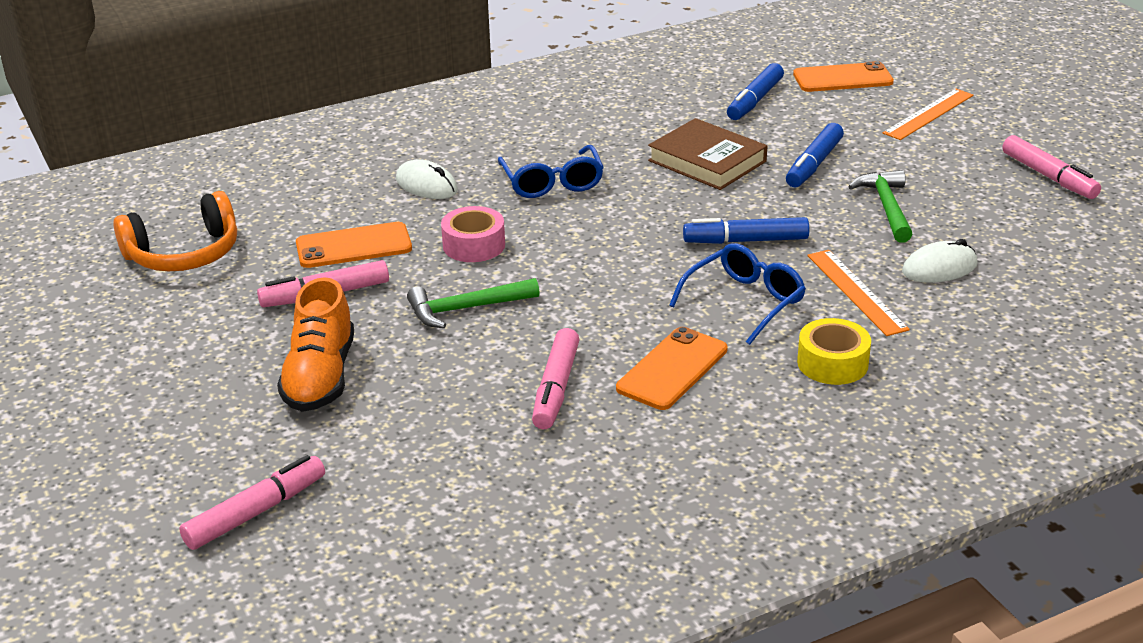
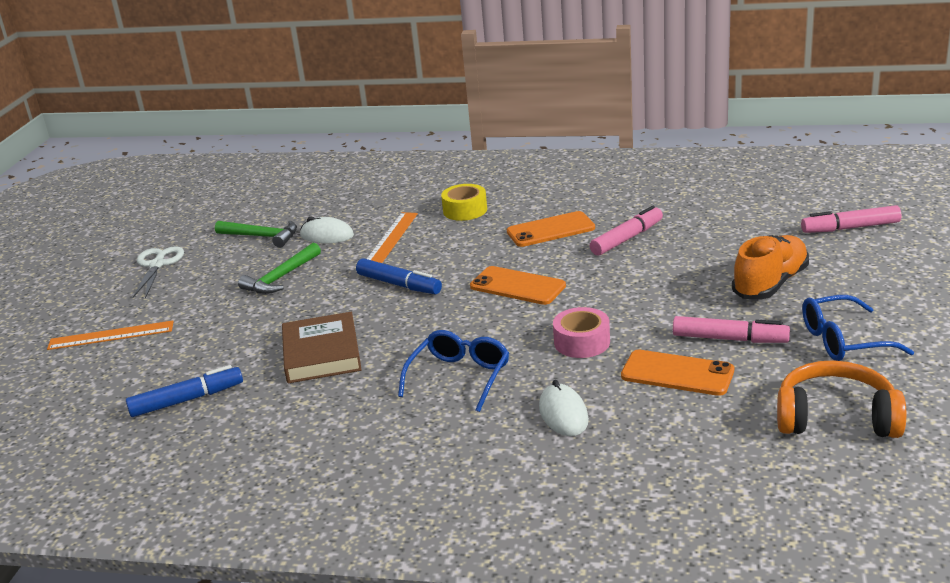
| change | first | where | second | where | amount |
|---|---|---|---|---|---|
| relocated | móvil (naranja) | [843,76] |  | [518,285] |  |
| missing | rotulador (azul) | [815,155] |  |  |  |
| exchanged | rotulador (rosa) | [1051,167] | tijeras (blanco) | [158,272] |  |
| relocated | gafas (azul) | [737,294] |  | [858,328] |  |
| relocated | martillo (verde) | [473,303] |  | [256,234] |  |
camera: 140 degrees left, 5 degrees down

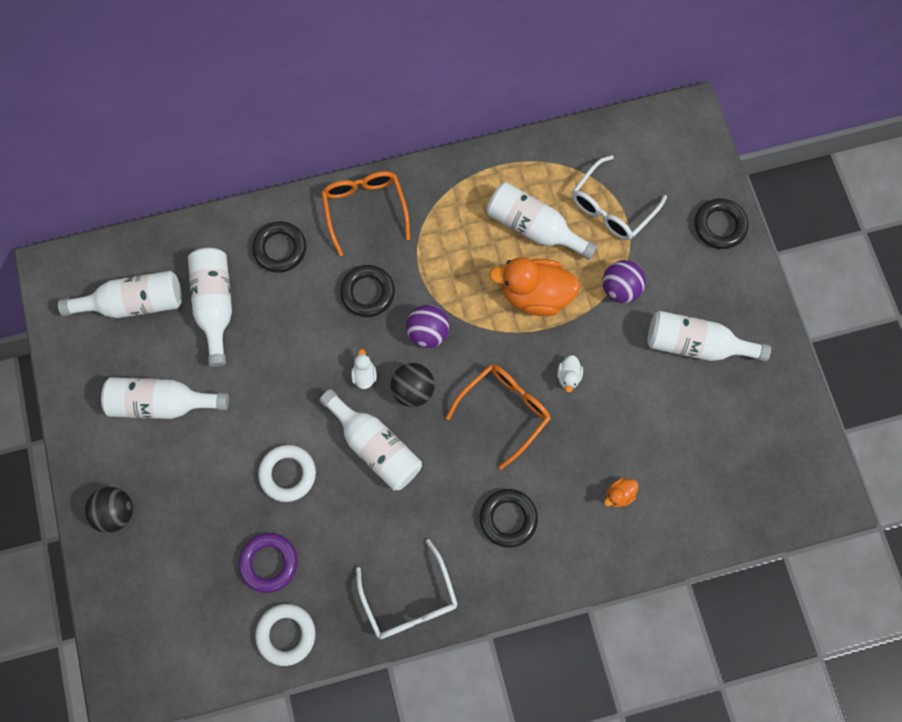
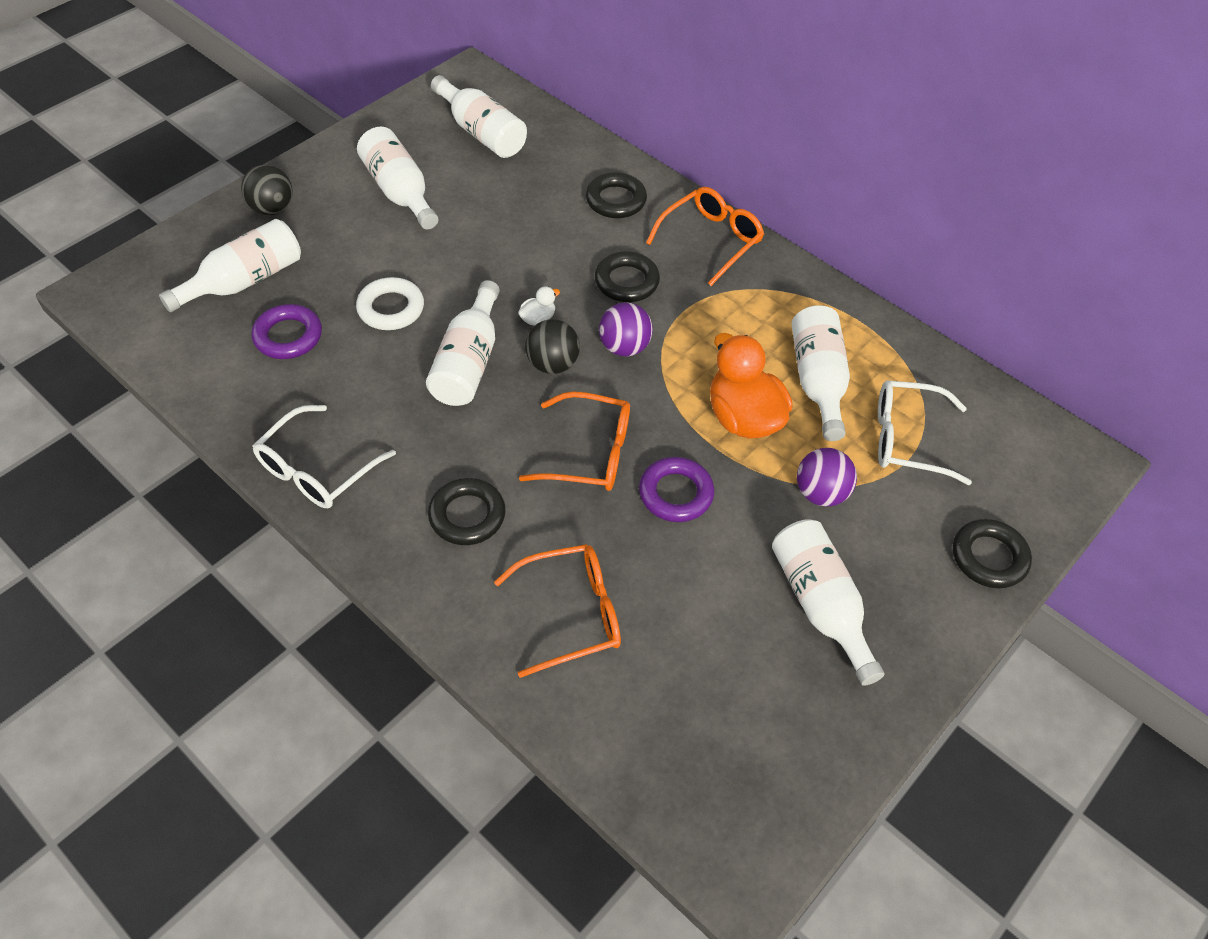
| change | first | where | second | where | amount |
|---|---|---|---|---|---|
| relocated | botella (blanco) | [210,307] |  | [230,265] |  |
| exchanged | pato (blanco) | [570,374] | anillo (morado) | [676,489] |  |
| exchanged | pato (naranja) | [621,492] | gafas (naranja) | [557,611] |  |
| missing | anillo (blanco) | [285,635] |  |  |  |
camera: 55 degrees right, 20 degrees down

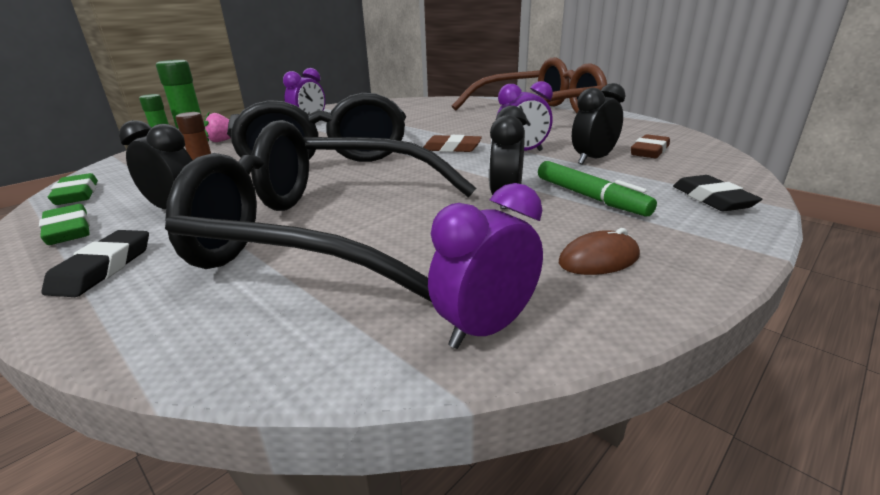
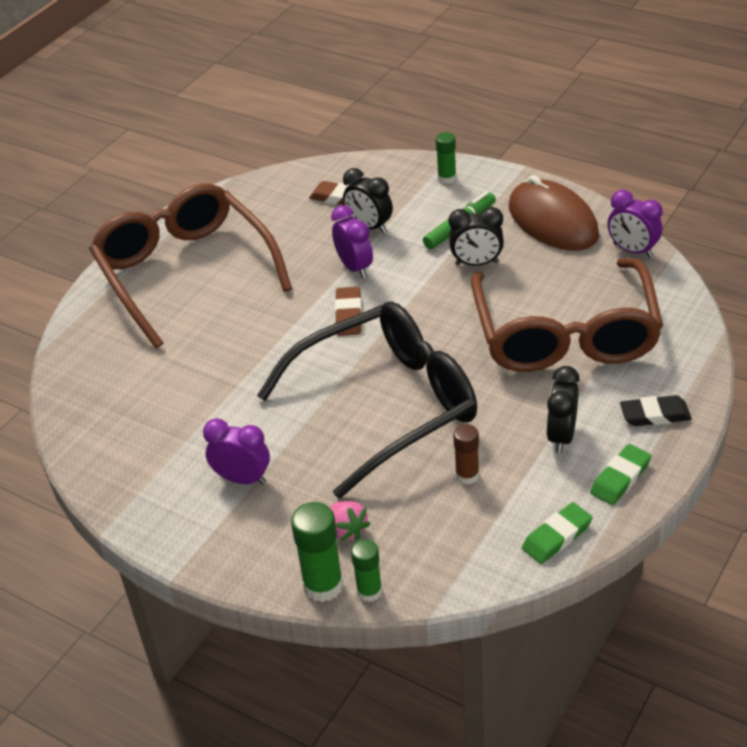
| change | first | where | second | where | amount |
|---|---|---|---|---|---|
| colour | gafas (negro) | [320,211] | gafas (marrón) | [567,315] |  |
| exchanged | goma de borrar (negro) | [717,193] | barra de pegamento (verde) | [446,158] |  |
| size | ratón (marrón) | [599,251] |  | [554,213] | x2.30 |
camera: 100 degrees left, 15 degrees up

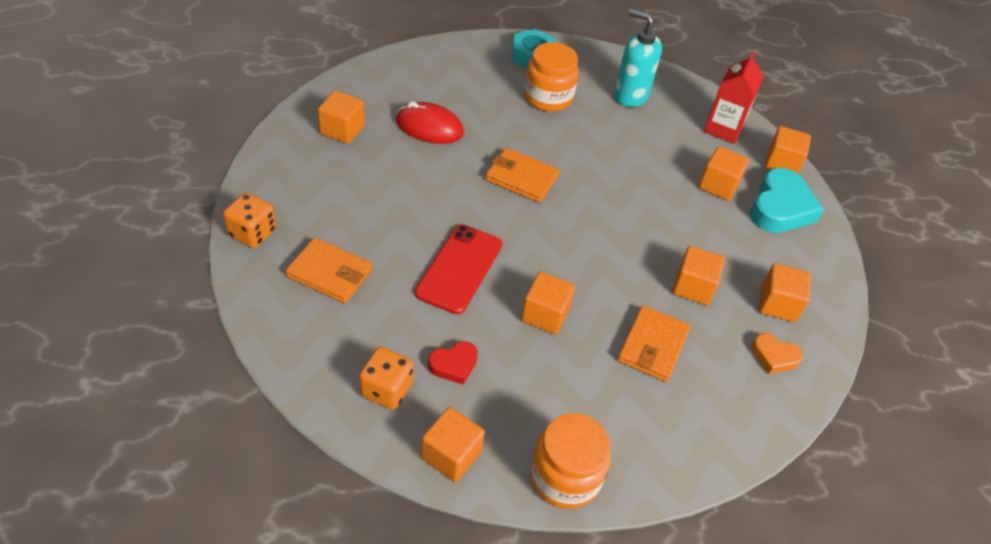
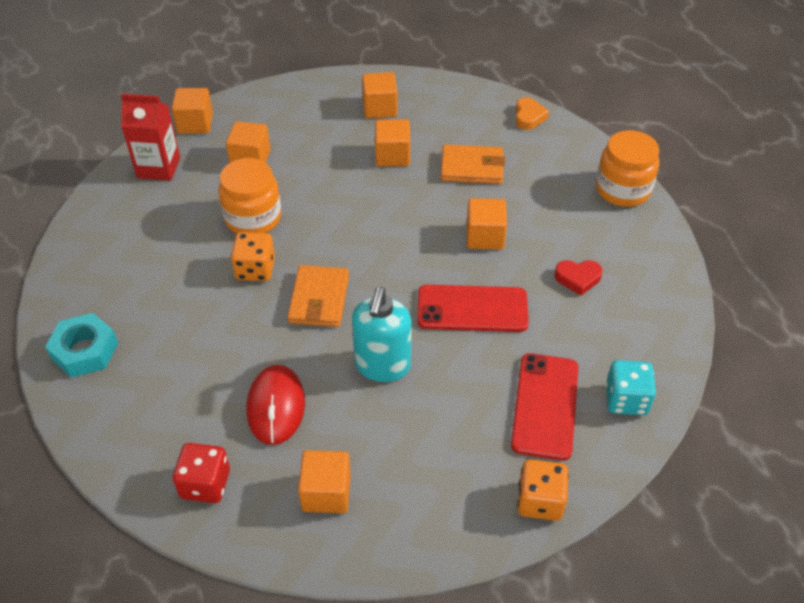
| change | first | where | second | where | amount |
|---|---|---|---|---|---|
| relocated | dispensador de jabón (turquesa) | [638,58] |  | [382,334] |  |
| relocated | tarro (naranja) | [551,77] |  | [249,196] |  |
| missing | corazón (turquesa) | [787,200] |  |  |  |
| exchanged | cartera (naranja) | [329,270] | móvil (rojo) | [544,407] |  |
| relocated | corazón (naranja) | [777,353] |  | [532,113] |  |
| spun | corazón (rojo) | [453,363] |  | [578,278] | 135 degrees clockwise |
| relocated | dado (naranja) | [386,378] |  | [253,256] |  |
| missing | cubo (naranja) | [453,444] |  |  |  |
| appeared |  |  | dado (turquesa) | [631,387] |  |
| appeared |  |  | dado (rojo) | [201,473] |  |
camera: 105 degrees left, 0 degrees up

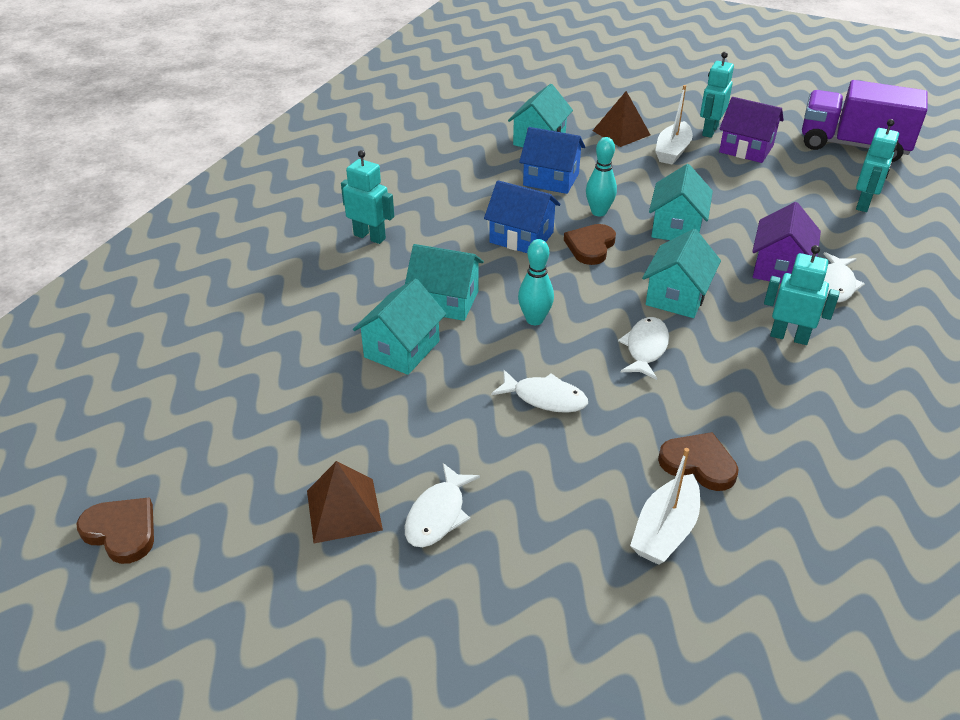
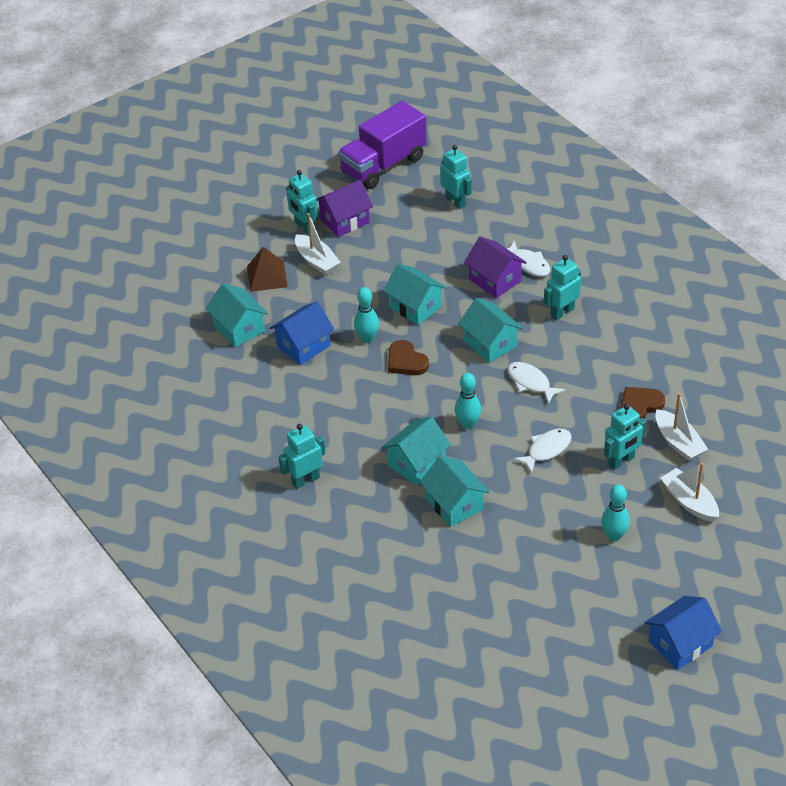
| change | first | where | second | where | amount |
|---|---|---|---|---|---|
| relocated | casa (azul) | [522,216] |  | [683,633] |  |
| missing | pirámide (marrón) | [345,502] |  |  |  |
| exchanged | pez (blanco) | [442,505] | bolo (turquesa) | [615,513] |  |
| missing | corazón (marrón) | [115,530] |  |  |  |
| appeared |  |  | robot (turquesa) | [625,437] |  |
| appeared |  |  | barco (blanco) | [690,492] |  |
camera: 60 degrees left, 5 degrees up

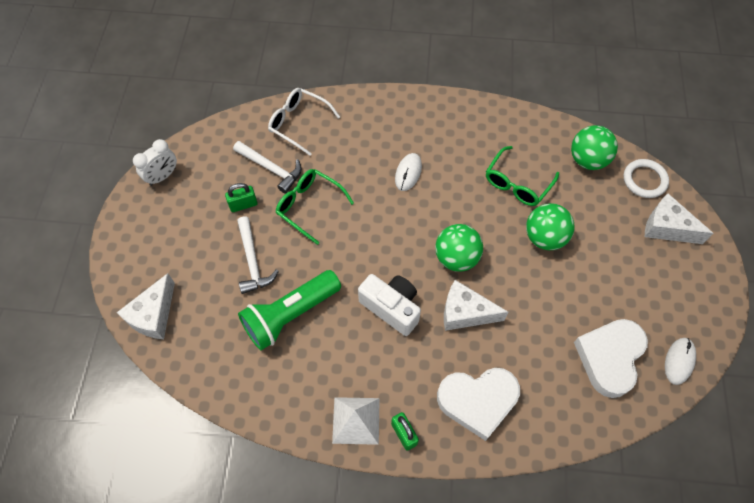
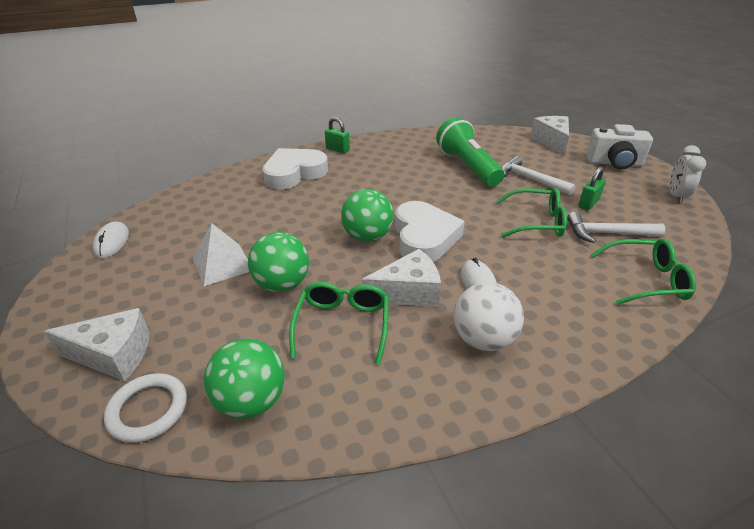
| change | first | where | second | where | amount |
|---|---|---|---|---|---|
| colour | gafas (blanco) | [304,122] | gafas (verde) | [643,272] |  |
| spun | lámpara de mano (verde) | [289,310] |  | [470,152] | 45 degrees counterclockwise |
| relocated | cámara (blanco) | [389,305] |  | [619,146] |  |
| relocated | queso (blanco) | [476,305] |  | [401,278] |  |
| relocated | corazón (blanco) | [611,358] |  | [430,231] |  |
| relocated | pirámide (blanco) | [356,421] |  | [220,254] |  |
| appeared |  |  | pelota (blanco) | [489,316] |  |
camera: 150 degrees right, 25 degrees down

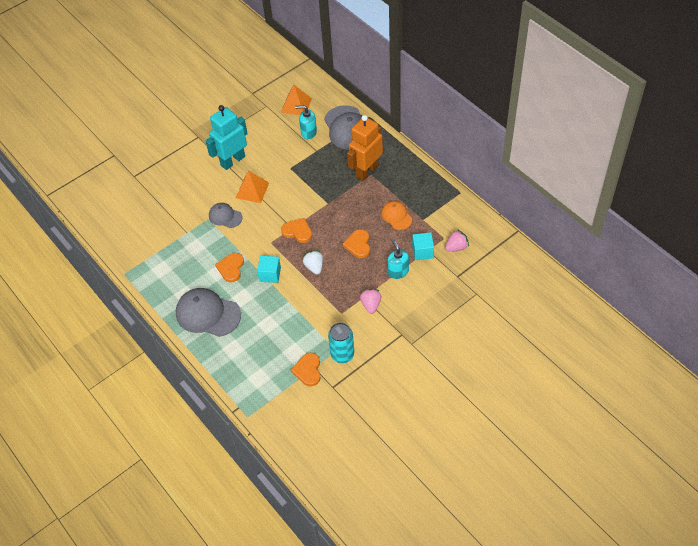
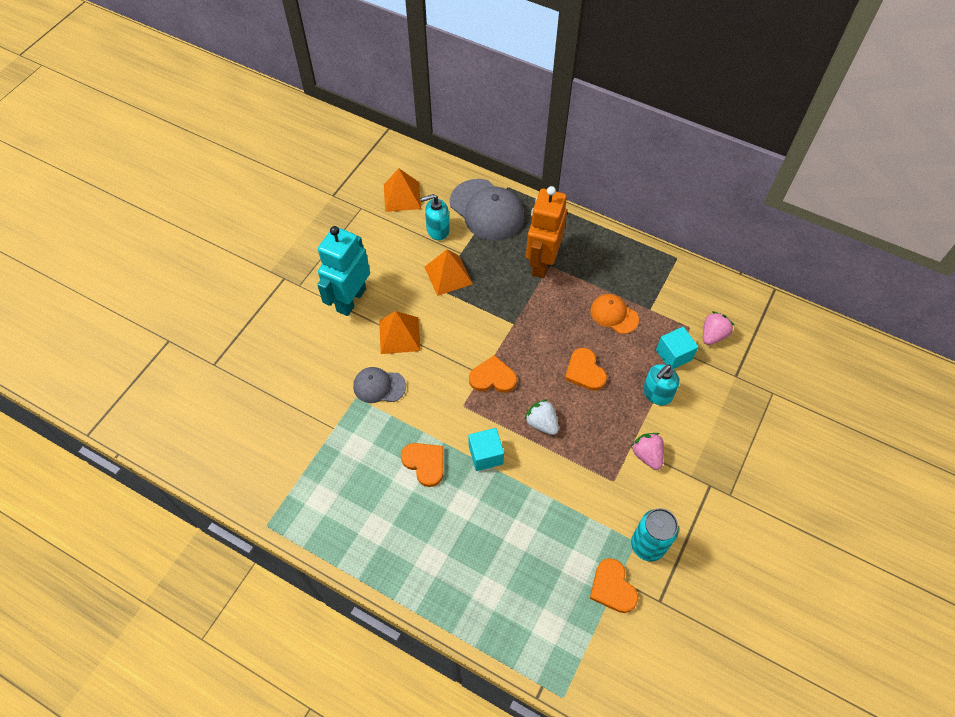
| change | first | where | second | where | amount |
|---|---|---|---|---|---|
| spun | dispensador de jabón (turquesa) | [398,259] |  | [661,385] | 90 degrees counterclockwise |
| spun | corazón (naranja) | [229,267] |  | [422,465] | 150 degrees clockwise |
| missing | gorra (gris) | [208,312] |  |  |  |
| appeared |  |  | pirámide (naranja) | [448,272] |  |
camera: 25 degrees left, 5 degrees up

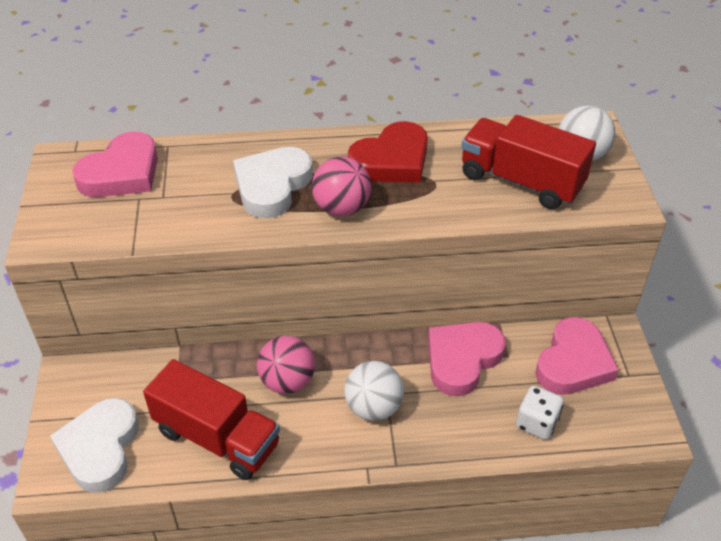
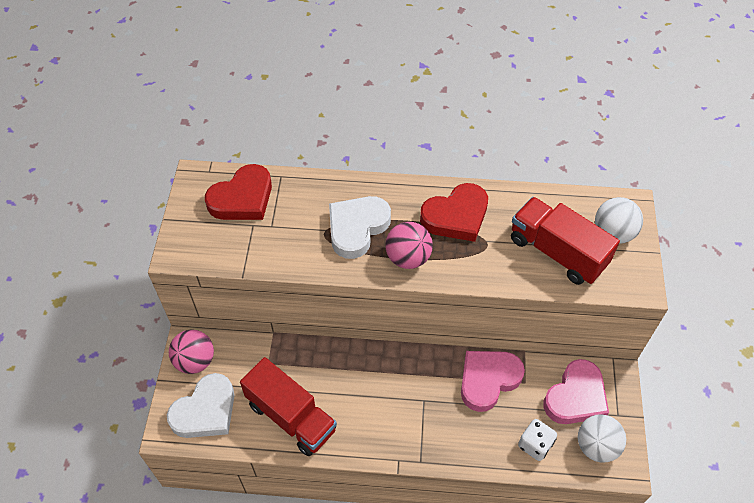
| change | first | where | second | where | amount |
|---|---|---|---|---|---|
| colour | corazón (rosa) | [115,164] | corazón (rojo) | [238,192] |  |
| relocated | pelota (rosa) | [286,365] |  | [191,351] |  |
| relocated | pelota (blanco) | [374,391] |  | [602,438] |  |
| spun | corazón (blanco) | [94,445] |  | [200,405] | 150 degrees counterclockwise |
camera: 10 degrees right, 10 degrees up

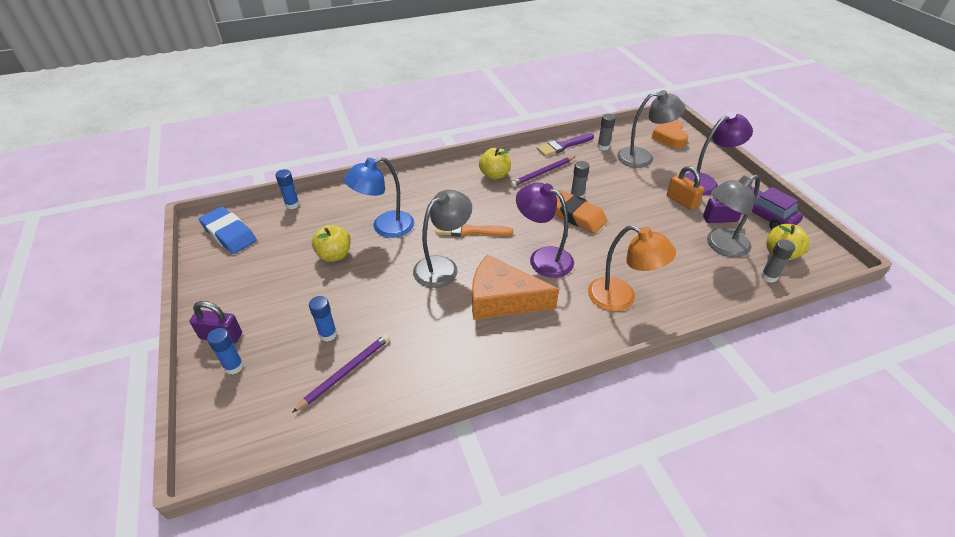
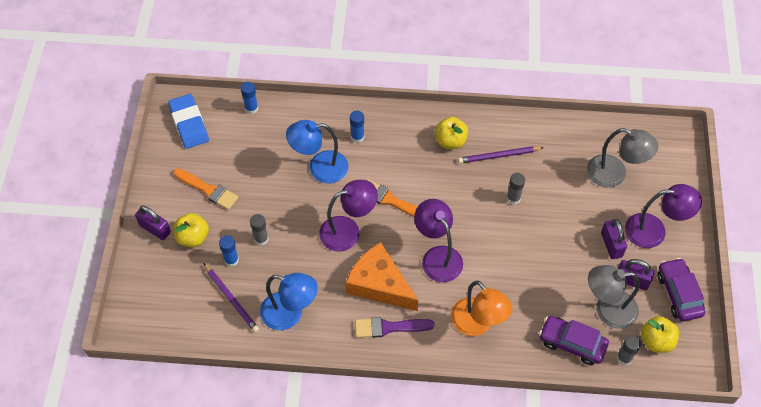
| change | first | where | second | where | amount |
|---|---|---|---|---|---|
| relocated | barra de pegamento (gris) | [606,132] |  | [259,230] |  |
| missing | corazón (naranja) | [670,134] |  |  |  |
| relocated | pincel (morado) | [565,144] |  | [394,327] |  |
| colour | candado (naranja) | [685,188] | candado (morado) | [614,239] |  |
| colour | lámpara (gris) | [442,239] | lámpara (morado) | [348,215] |  |
| missing | goma de borrar (naranja) | [581,211] |  |  |  |
| relocated | manzana (amarillo) | [331,243] |  | [191,230] |  |
| relocated | barra de pegamento (azul) | [225,351] |  | [357,127] |  |
| spun | lápiz (morado) | [341,373] |  | [231,297] | 75 degrees clockwise |
| appeared |  |  | pincel (naranja) | [206,189] |  |
| appeared |  |  | lámpara (azul) | [289,301] |  |
| appeared |  |  | coche (morado) | [574,340] |  |
camera: 25 degrees right, 15 degrees up

